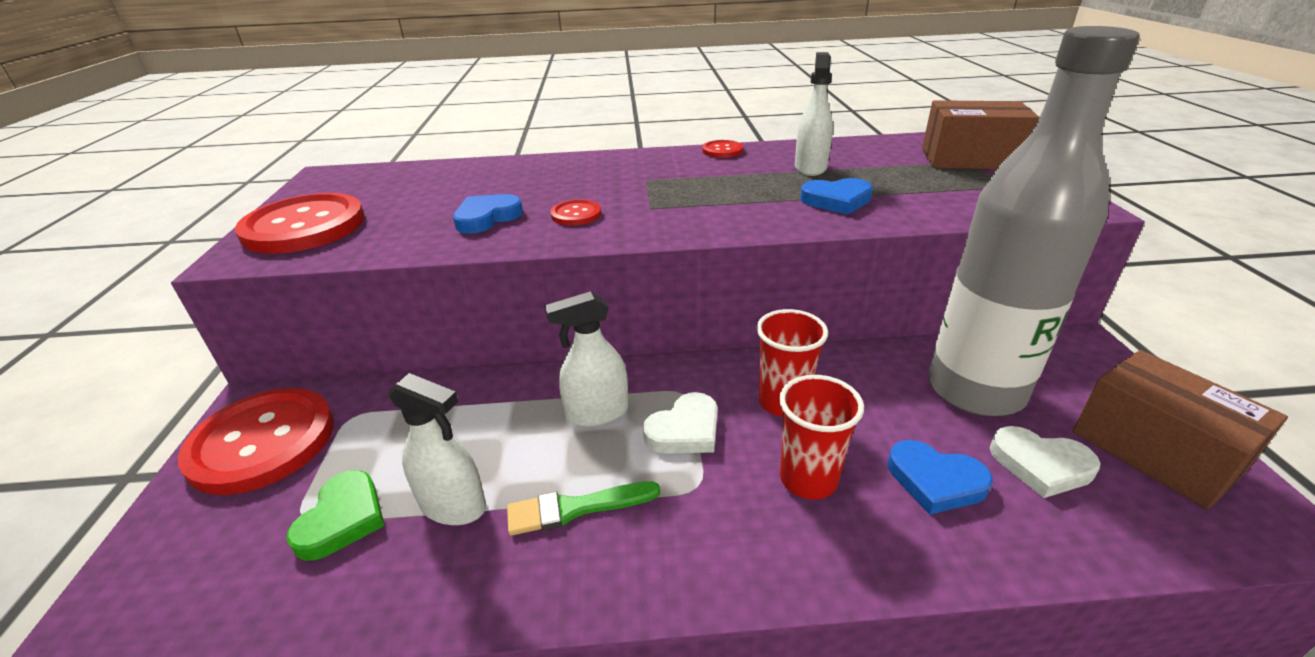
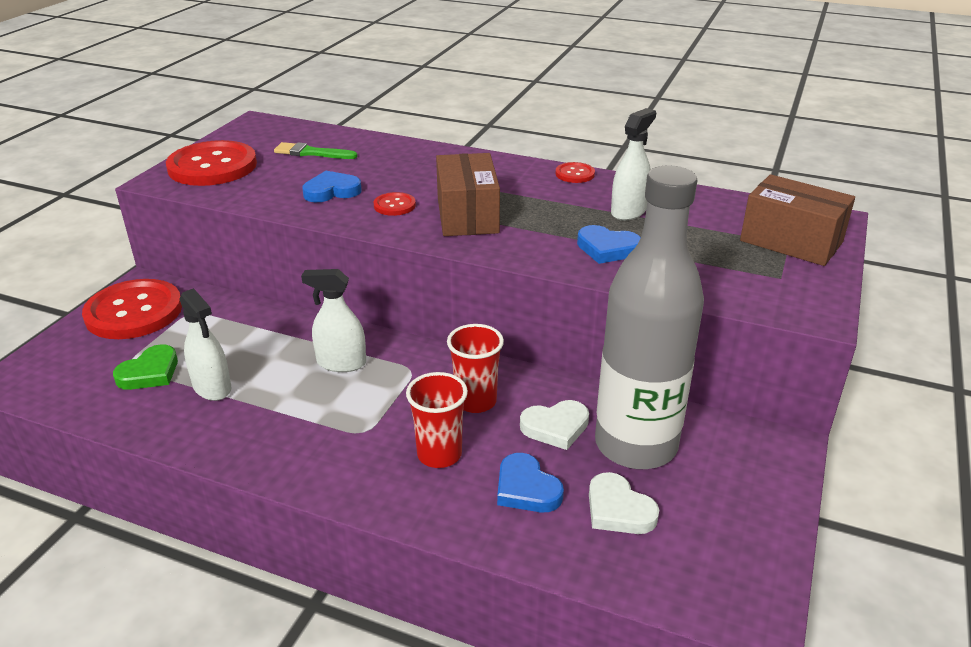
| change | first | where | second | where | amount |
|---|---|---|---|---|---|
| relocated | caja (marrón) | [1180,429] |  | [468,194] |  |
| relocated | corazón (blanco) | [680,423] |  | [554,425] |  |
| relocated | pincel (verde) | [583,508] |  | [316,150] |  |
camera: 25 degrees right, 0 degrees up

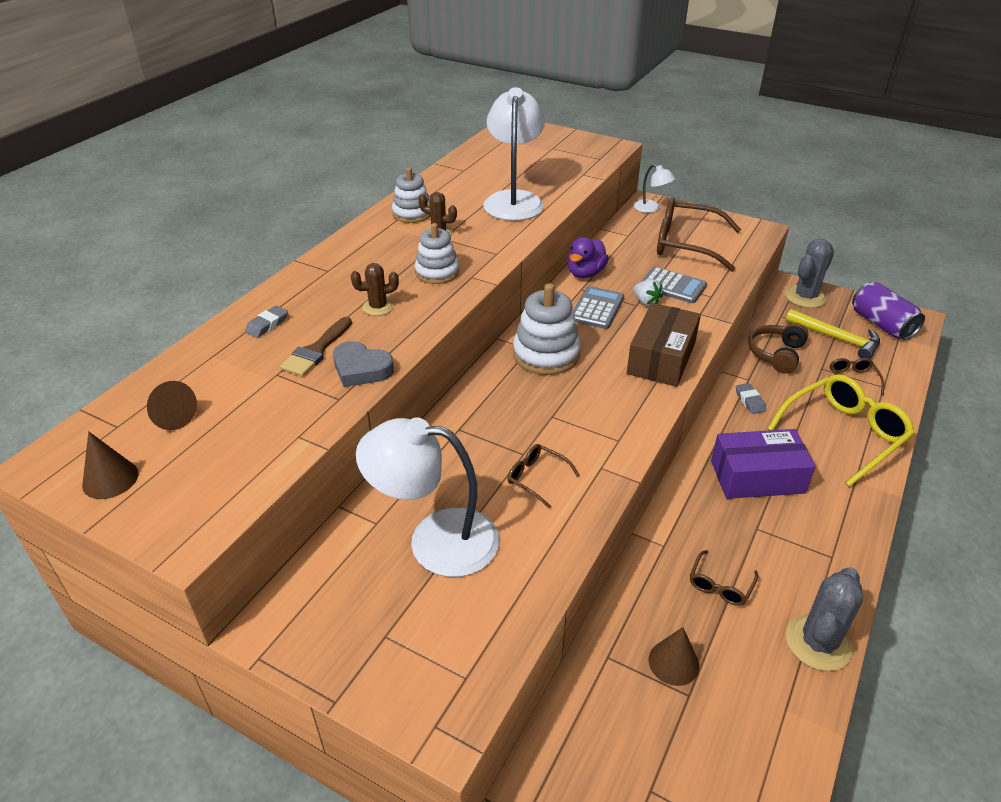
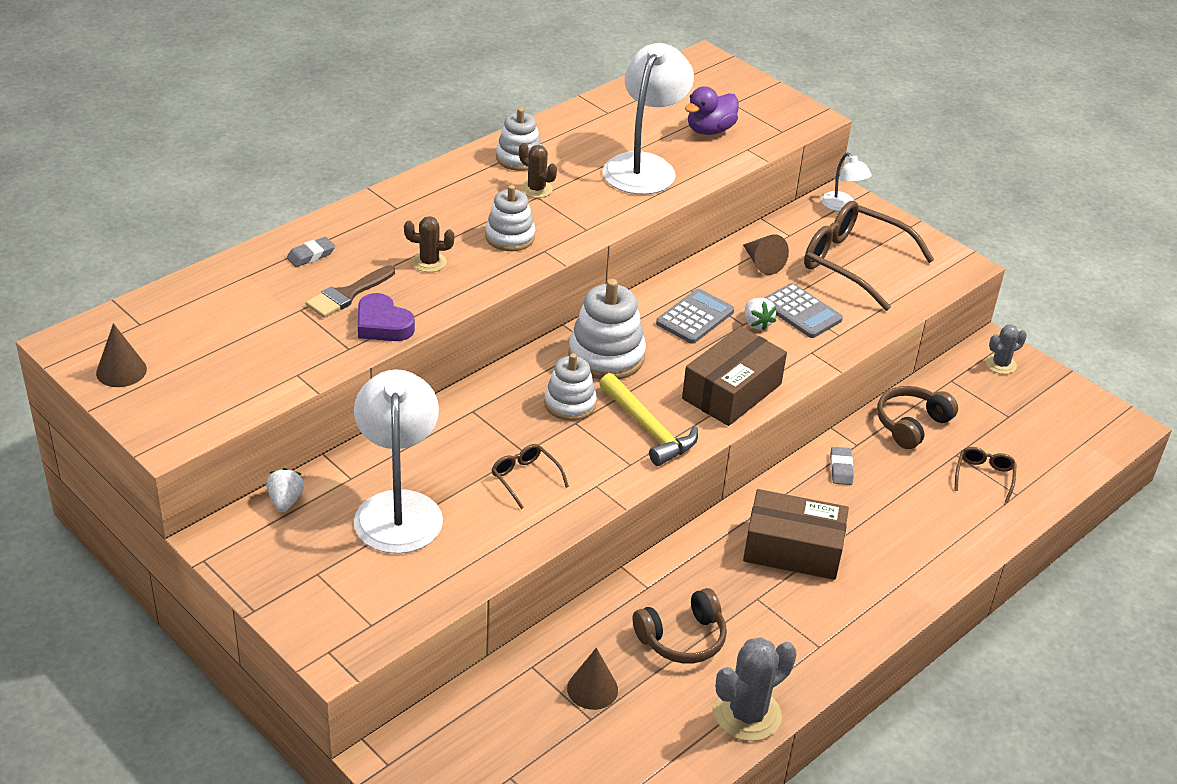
| change | first | where | second | where | amount |
|---|---|---|---|---|---|
| relocated | pato (morado) | [588,257] |  | [712,110] |  |
| size | cactus (gris) | [809,273] |  | [1006,349] | x0.58 |
| missing | lata (morado) | [888,311] |  |  |  |
| relocated | martillo (amarillo) | [833,334] |  | [648,419] |  |
| colour | corazón (gris) | [363,364] | corazón (morado) | [386,317] |  |
| missing | gafas (amarillo) | [841,430] |  |  |  |
| relocated | cono (marrón) | [172,405] |  | [766,254] |  |
| spun | lámpara (blanco) | [427,497] |  | [398,461] | 60 degrees clockwise |
| colour | caja (morado) | [763,464] | caja (marrón) | [796,534] |  |
| exchanged | gafas (marrón) | [724,578] | auriculares (marrón) | [679,626] |  |
| appeared |  |  | juguete apilable (blanco) | [570,387] |  |
| appeared |  |  | fresa (blanco) | [285,490] |  |
camera: 15 degrees right, 0 degrees up

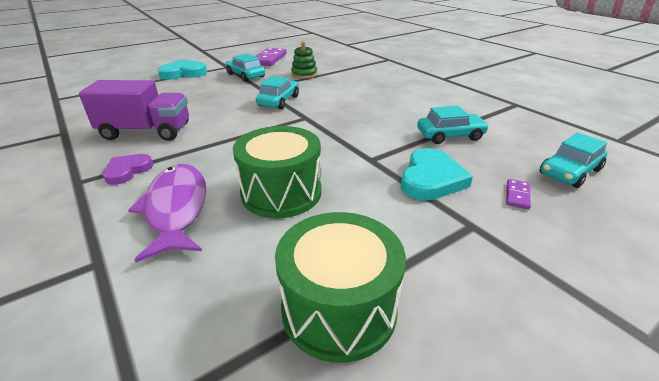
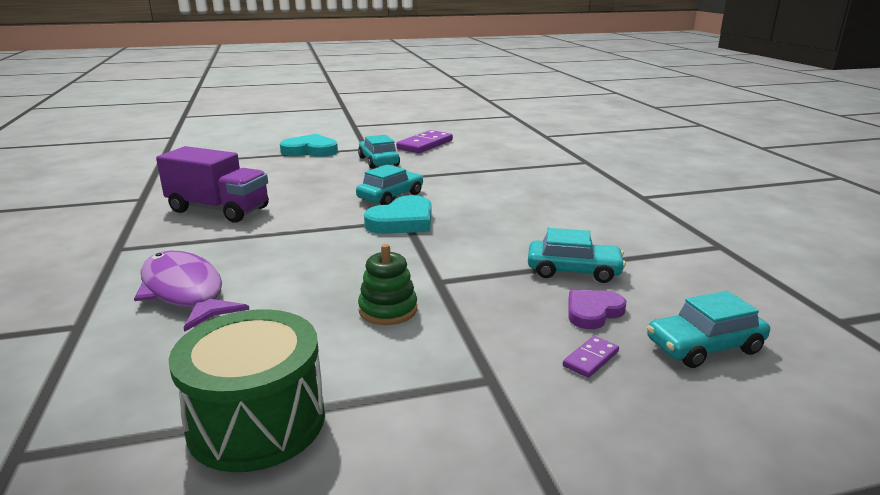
| change | first | where | second | where | amount |
|---|---|---|---|---|---|
| relocated | juguete apilable (verde) | [304,60] |  | [387,284] |  |
| missing | tambor (verde) | [277,172] |  |  |  |
| relocated | corazón (turquesa) | [437,174] |  | [398,214] |  |
| relocated | corazón (morado) | [128,169] |  | [597,309] |  |
| spun | pez (morado) | [167,213] |  | [191,291] | 45 degrees counterclockwise |
camera: 20 degrees right, 10 degrees down

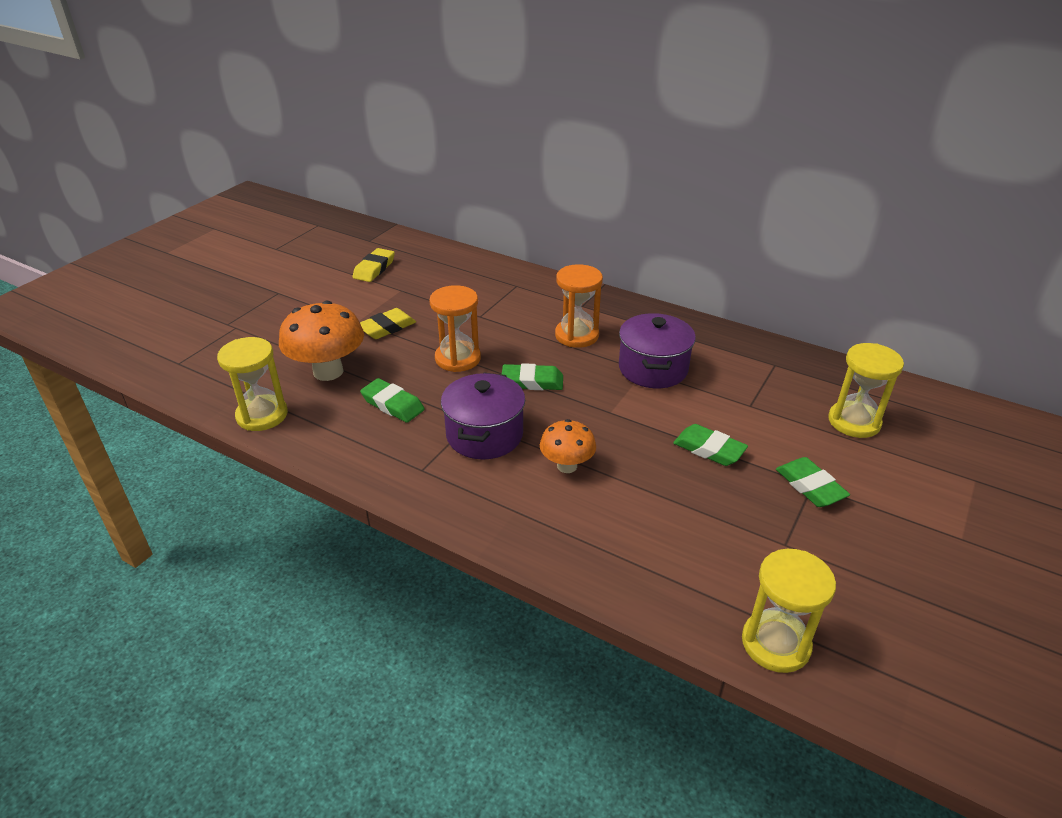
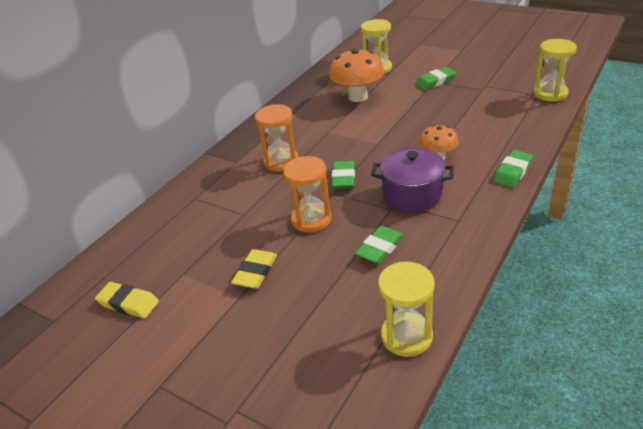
| change | first | where | second | where | amount |
|---|---|---|---|---|---|
| relocated | seta (naranja) | [321,341] |  | [356,75] |  |
| spun | goma de borrar (amarillo) | [388,323] |  | [254,269] | 60 degrees clockwise |
| missing | olla (morado) | [657,350] |  |  |  |
| relocated | goma de borrar (verde) | [710,445] |  | [513,169] |  |
camera: 85 degrees left, 0 degrees up

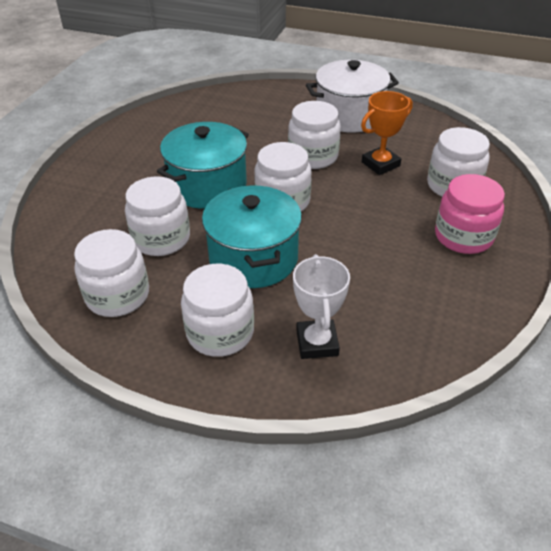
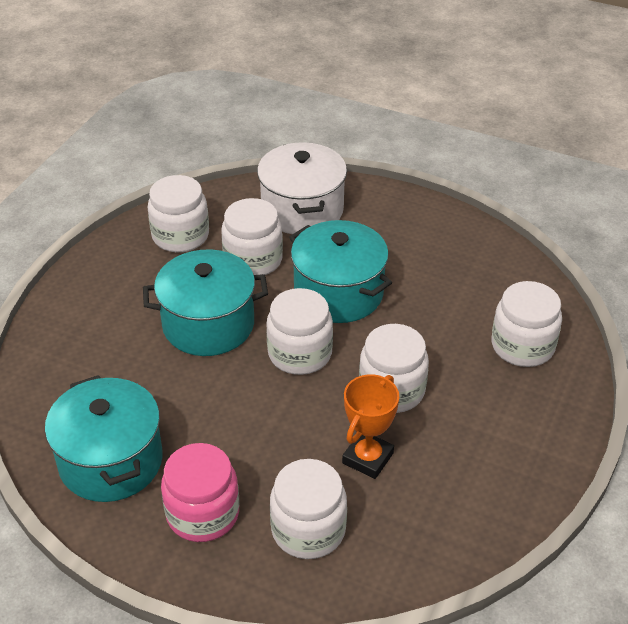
| change | first | where | second | where | amount |
|---|---|---|---|---|---|
| relocated | olla (blanco) | [352,96] |  | [302,188] |  |
| spun | trofeo (naranja) | [387,133] |  | [370,426] | 60 degrees clockwise |
| missing | trofeo (blanco) | [321,306] |  |  |  |
| relocated | tarro (blanco) | [217,310] |  | [527,324] |  |
| appeared |  |  | olla (turquesa) | [104,438] |  |
camera: 95 degrees right, 0 degrees up

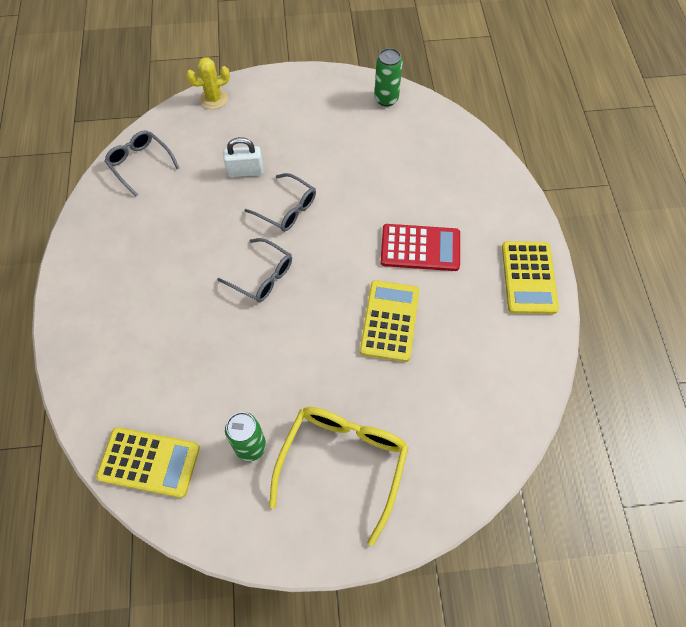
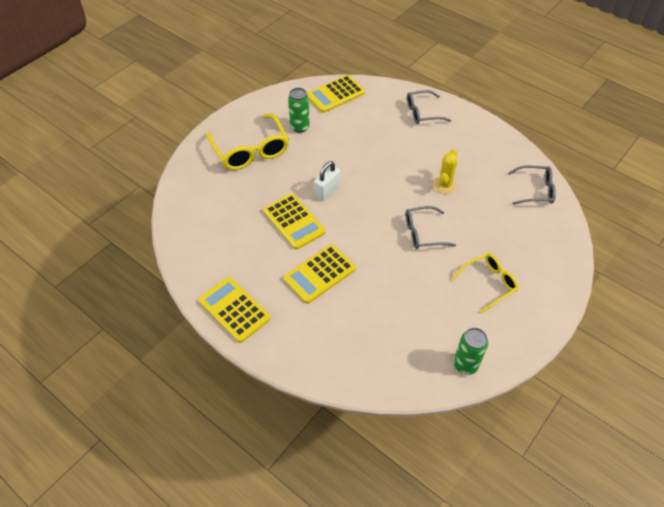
| change | first | where | second | where | amount |
|---|---|---|---|---|---|
| relocated | cactus (amarillo) | [208,83] |  | [445,171] |  |
| relocated | candado (blanco) | [243,157] |  | [327,181] |  |
| colour | calculadora (rojo) | [420,247] | calculadora (amarillo) | [319,274] |  |
| relocated | gafas (gris) | [254,270] |  | [429,107] |  |
| appeared |  |  | gafas (amarillo) | [485,283] |  |
camera: 135 degrees right, 10 degrees down

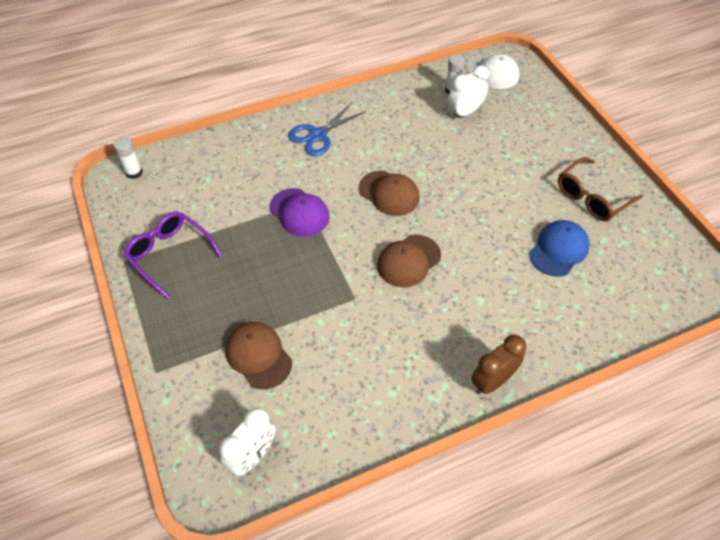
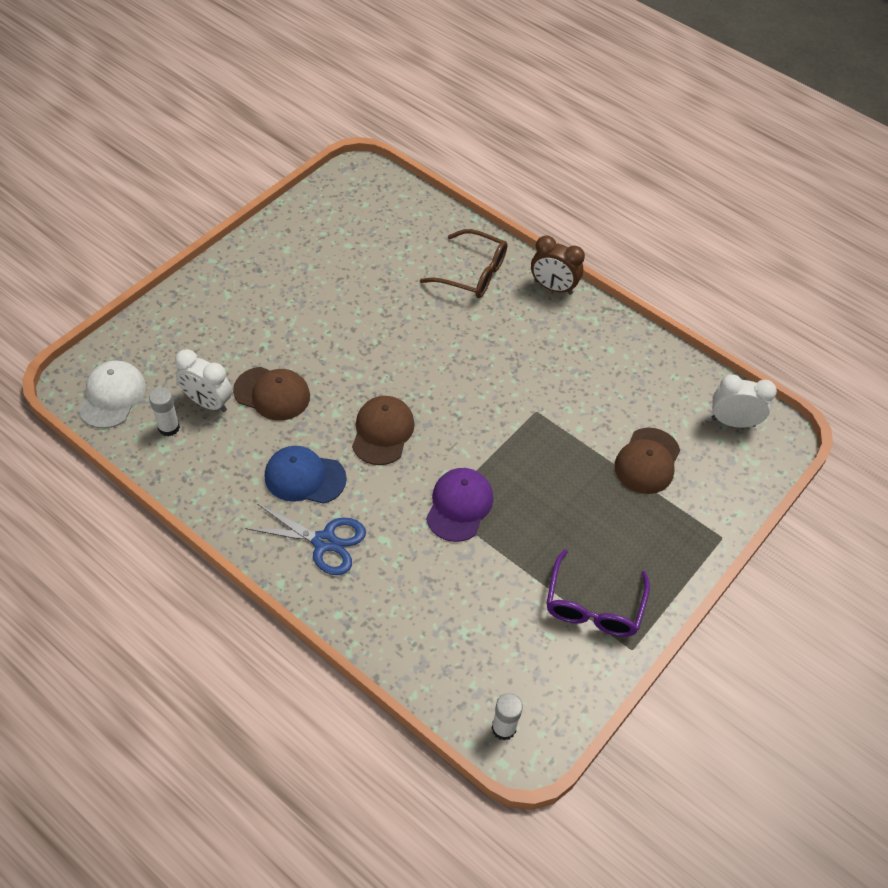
| change | first | where | second | where | amount |
|---|---|---|---|---|---|
| relocated | gafas (marrón) | [600,189] |  | [463,263] |  |
| relocated | gorra (azul) | [559,248] |  | [305,475] |  |
| relocated | gorra (marrón) | [409,261] |  | [271,394] |  |
camera: 120 degrees left, 0 degrees up

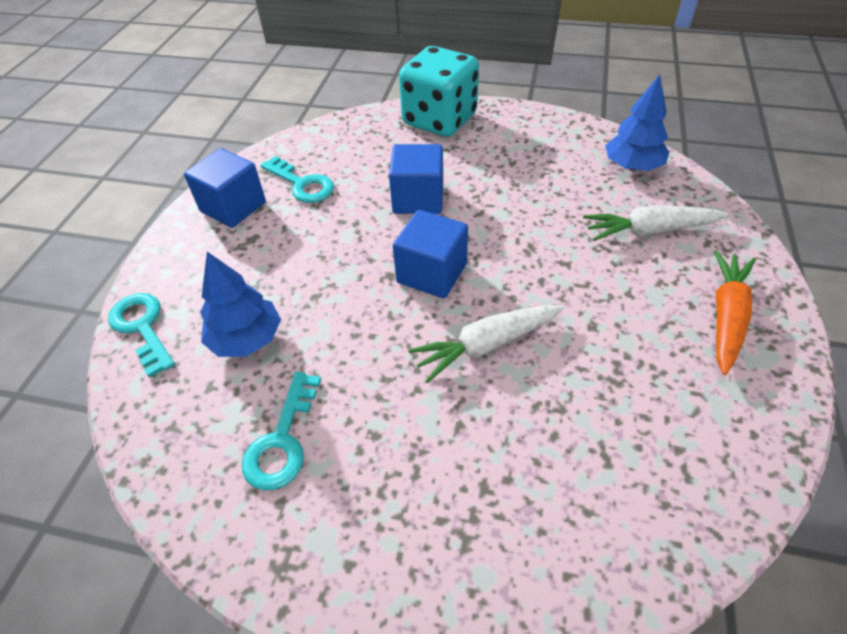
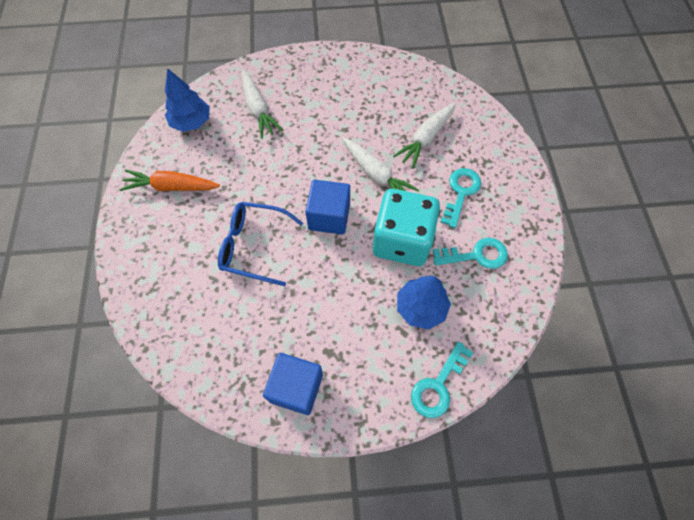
| change | first | where | second | where | amount |
|---|---|---|---|---|---|
| relocated | dado (turquesa) | [439,91] |  | [406,227] |  |
| exchanged | cubo (azul) | [416,179] | gafas (azul) | [260,244] |  |
| relocated | llave (turquesa) | [297,179] |  | [460,198] |  |
| relocated | zanahoria (naranja) | [735,312] |  | [169,180] |  |
| appeared |  |  | zanahoria (blanco) | [424,136] |  |
camera: 110 degrees left, 15 degrees up

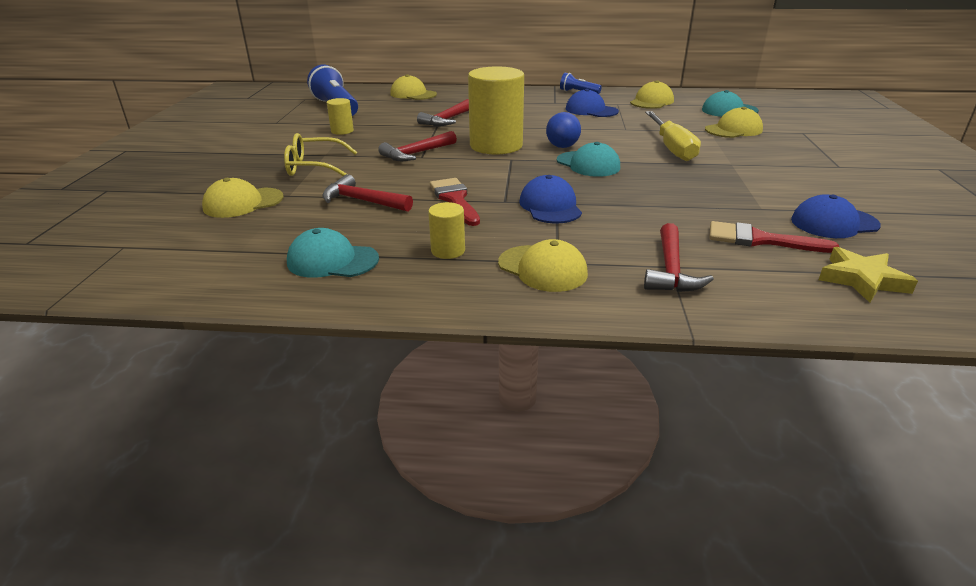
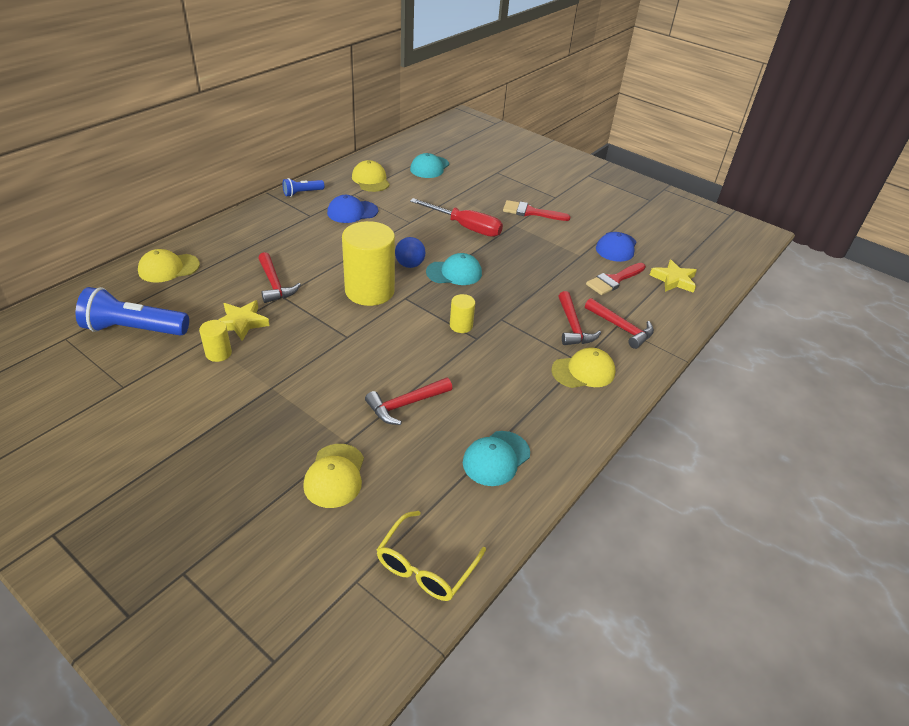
| change | first | where | second | where | amount |
|---|---|---|---|---|---|
| missing | gorra (amarillo) | [734,122] |  |  |  |
| colour | destornillador (amarillo) | [673,136] | destornillador (rojo) | [456,217] |  |
| relocated | martillo (rojo) | [417,146] |  | [580,318] |  |
| relocated | gafas (amarillo) | [320,154] |  | [431,556] |  |
| missing | gorra (azul) | [550,199] |  |  |  |
| relocated | pincel (rojo) | [455,202] |  | [537,210] |  |
| relocated | cilindro (amarillo) | [446,230] |  | [462,313] |  |
| appeared |  |  | estrella (amarillo) | [244,320] |  |
camera: 60 degrees left, 10 degrees up

